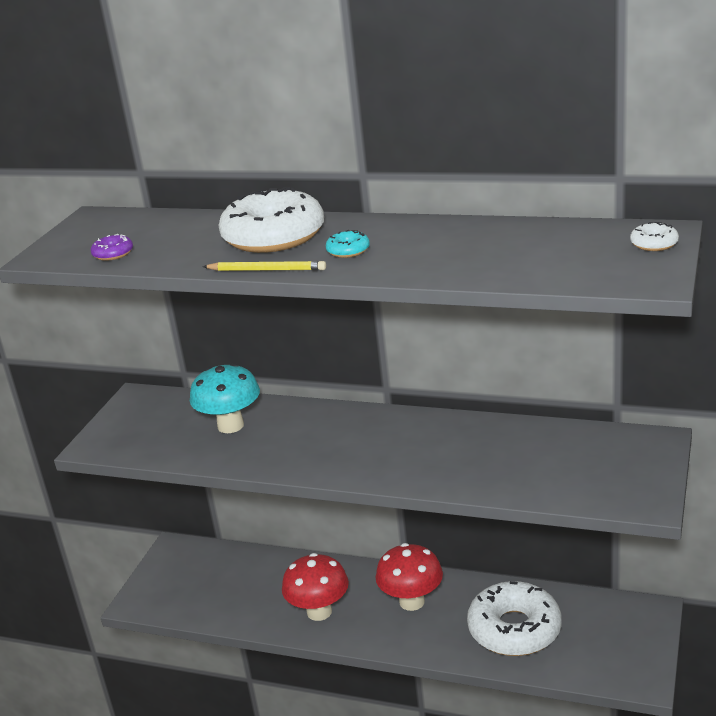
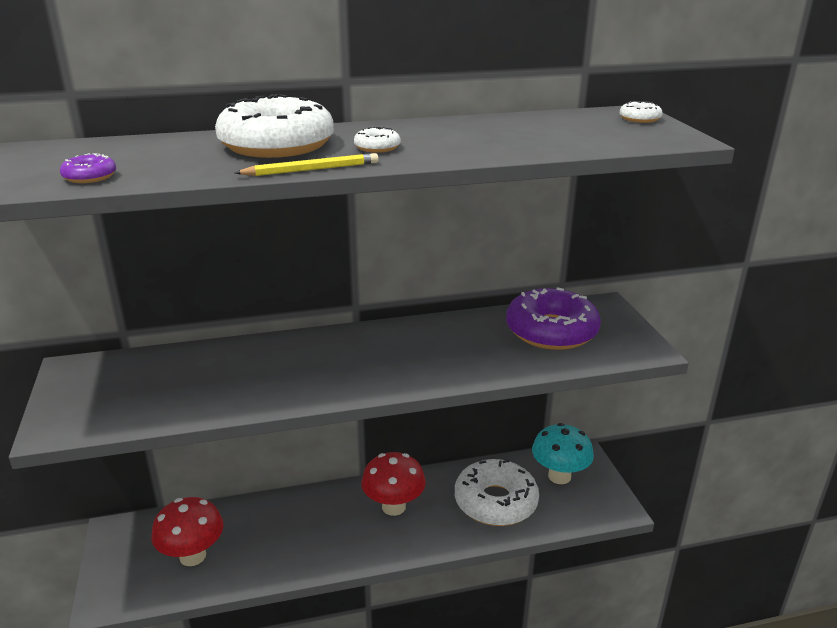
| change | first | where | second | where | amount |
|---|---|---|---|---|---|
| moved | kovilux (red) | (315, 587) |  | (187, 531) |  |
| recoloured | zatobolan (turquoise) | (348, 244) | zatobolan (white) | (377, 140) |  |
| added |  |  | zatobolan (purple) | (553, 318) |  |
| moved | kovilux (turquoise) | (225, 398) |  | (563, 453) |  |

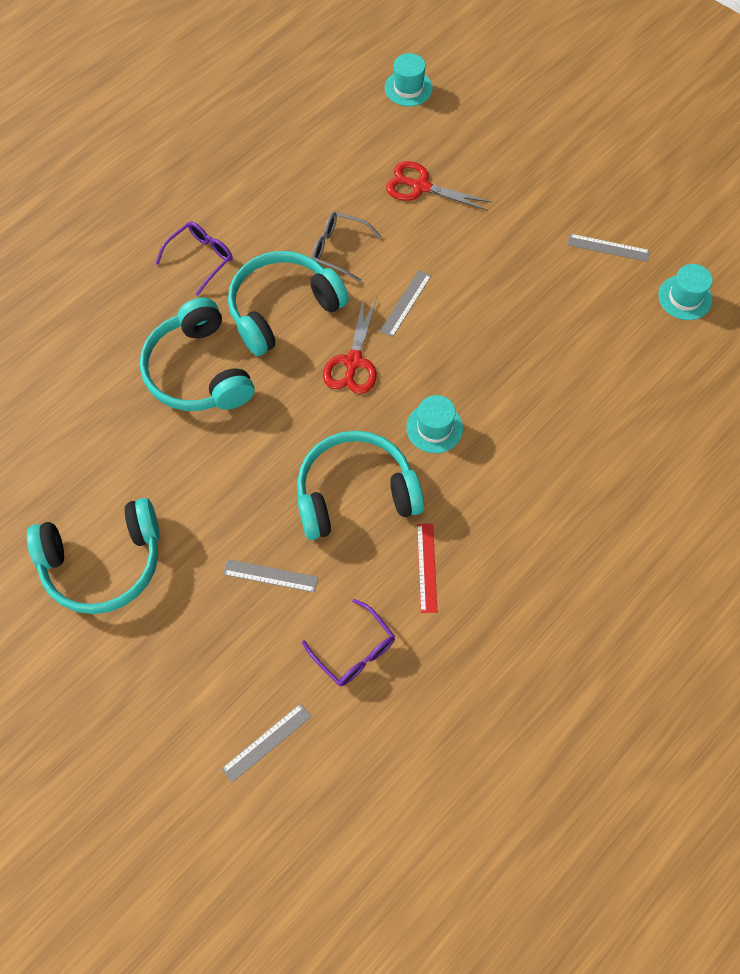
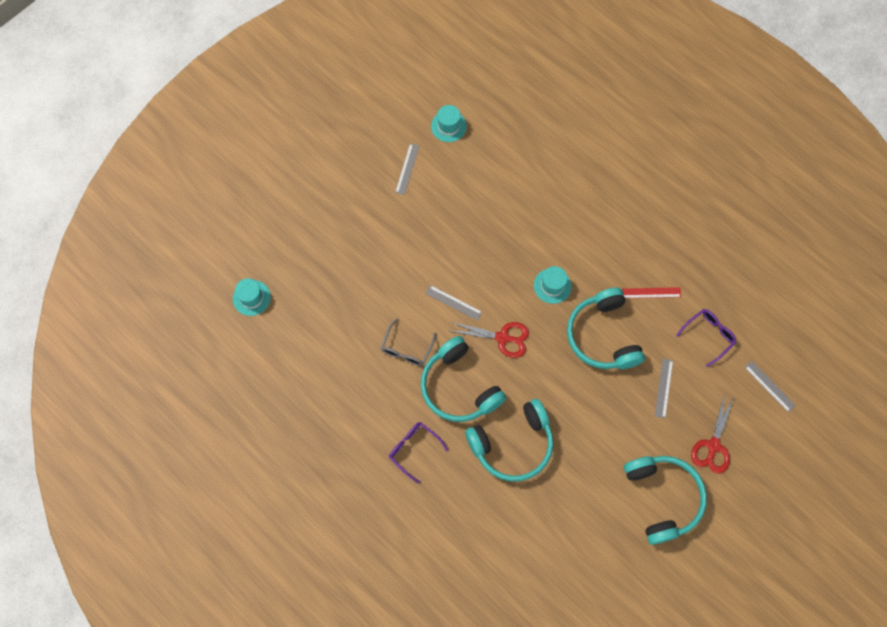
| change | first | where | second | where | amount |
|---|---|---|---|---|---|
| moved | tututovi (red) | (439, 186) |  | (712, 433) |  |

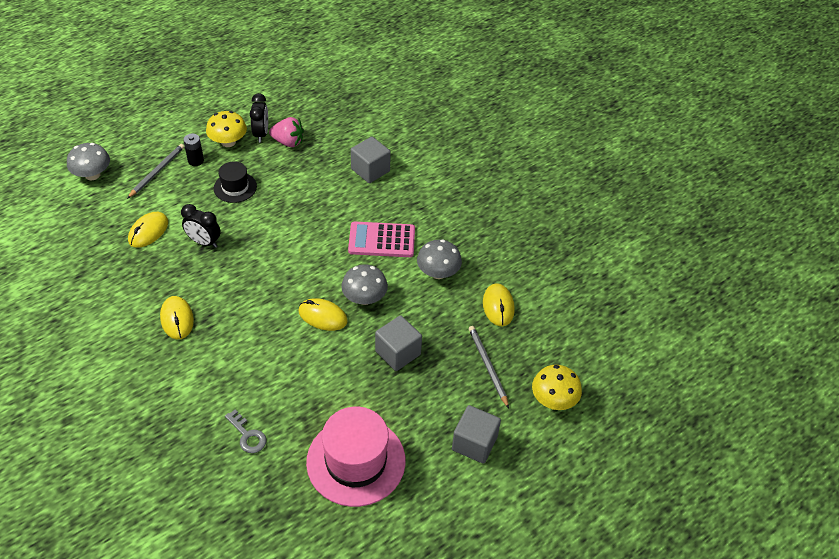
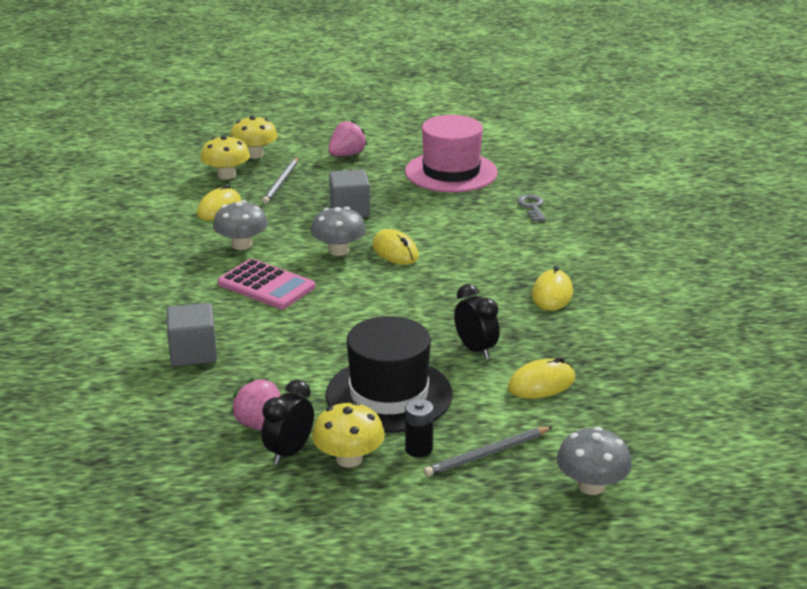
| change | first | where | second | where | amount |
|---|---|---|---|---|---|
| added |  |  | kovilux (yellow) | (225, 157) |  |
| resized | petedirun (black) | (235, 182) |  | (389, 374) | x1.85 |
| replaced | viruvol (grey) | (476, 434) | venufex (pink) | (347, 138) |  |

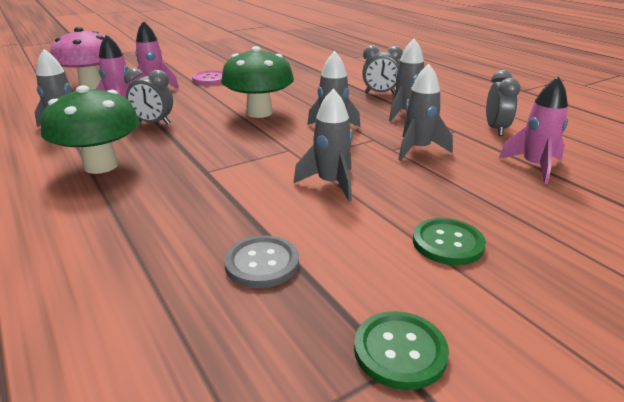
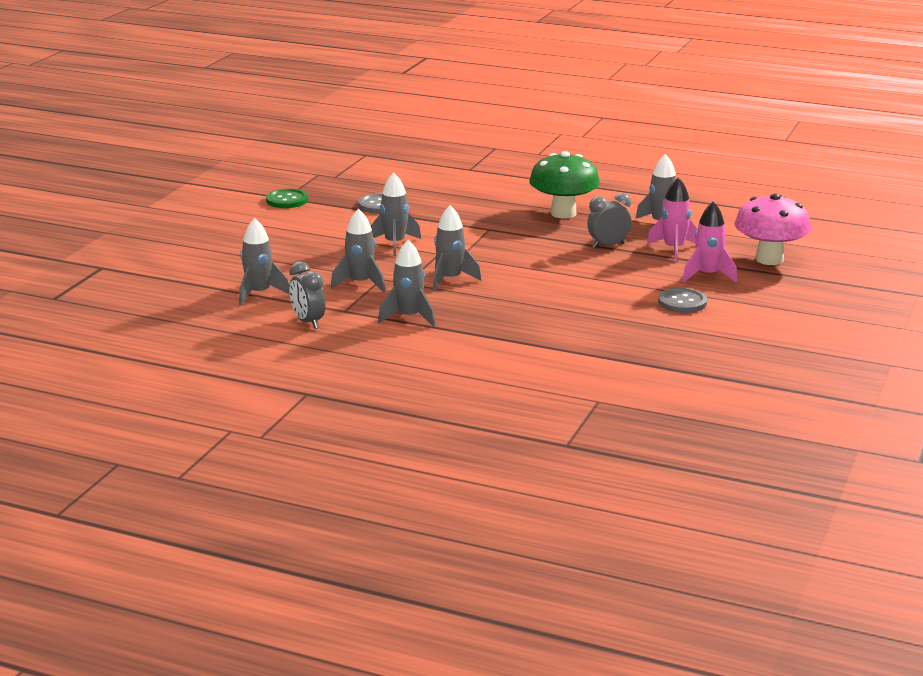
| change | first | where | second | where | amount |
|---|---|---|---|---|---|
| recoloured | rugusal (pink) | (533, 130) | rugusal (grey) | (264, 262) |  |
| recoloured | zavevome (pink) | (207, 77) | zavevome (grey) | (682, 300) |  |
| removed | kovilux (green) | (257, 82) |  |  |  |
| removed | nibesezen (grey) | (383, 69) |  |  |  |
| removed | zavevome (green) | (449, 241) |  |  |  |

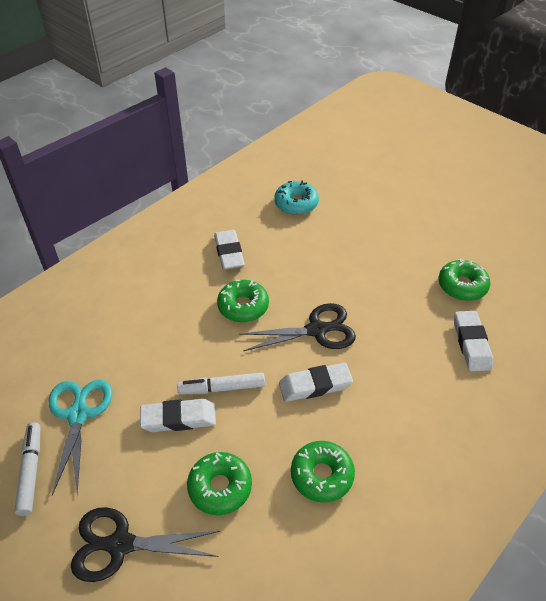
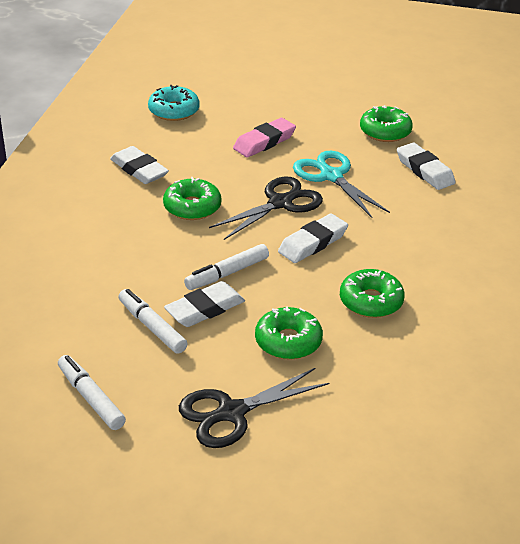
| change | first | where | second | where | amount |
|---|---|---|---|---|---|
| added |  |  | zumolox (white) | (153, 321) |  |
| added |  |  | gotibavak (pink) | (264, 138) |  |
| moved | tututovi (turquoise) | (80, 437) |  | (341, 184) |  |

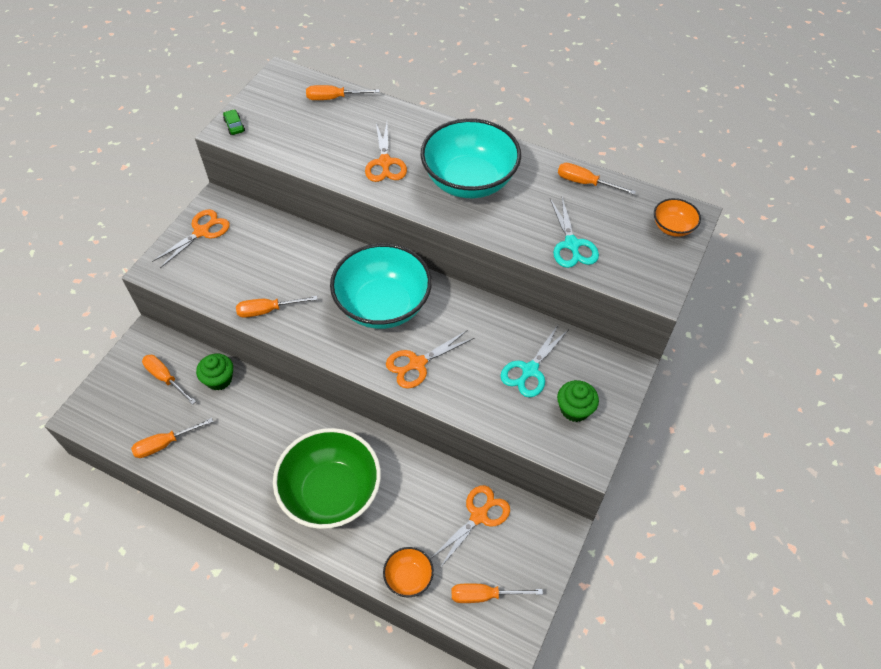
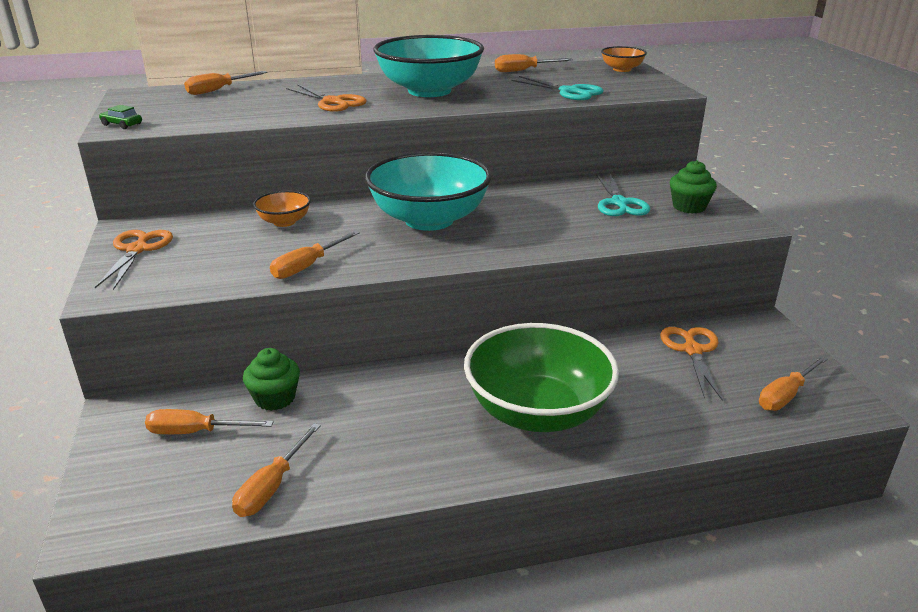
| change | first | where | second | where | amount |
|---|---|---|---|---|---|
| moved | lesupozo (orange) | (408, 572) |  | (282, 209) |  |
| removed | tututovi (orange) | (430, 359) |  |  |  |

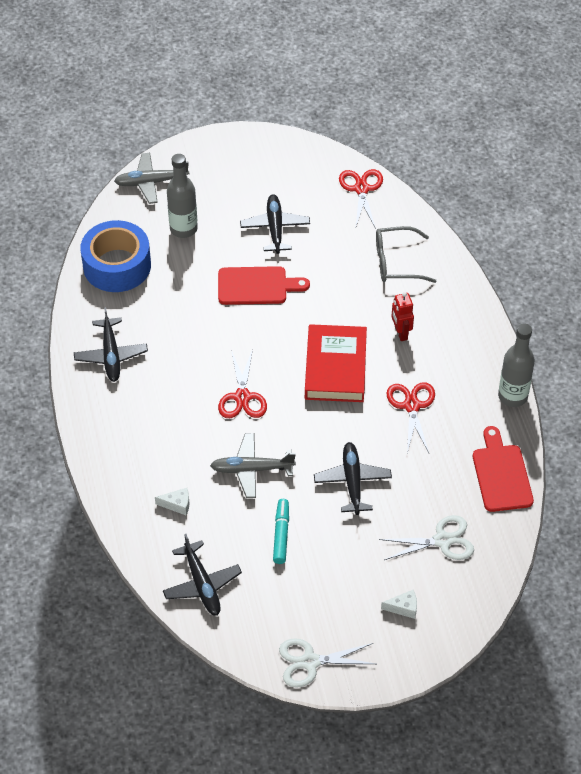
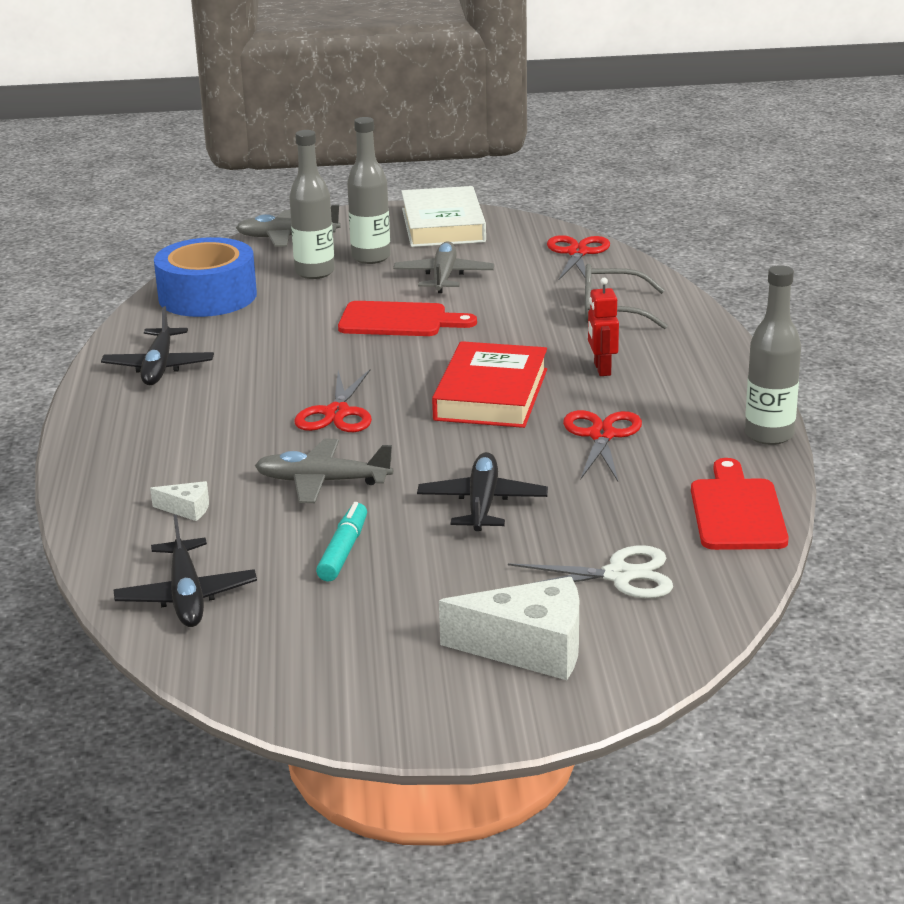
| change | first | where | second | where | amount |
|---|---|---|---|---|---|
| added |  |  | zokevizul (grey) | (368, 190) |  |
| recoloured | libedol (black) | (275, 224) | libedol (grey) | (443, 267) |  |
| added |  |  | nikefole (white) | (443, 216) |  |
| resized | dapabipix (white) | (399, 604) |  | (509, 628) | x2.14 |
| removed | tututovi (white) | (327, 663) |  |  |  |

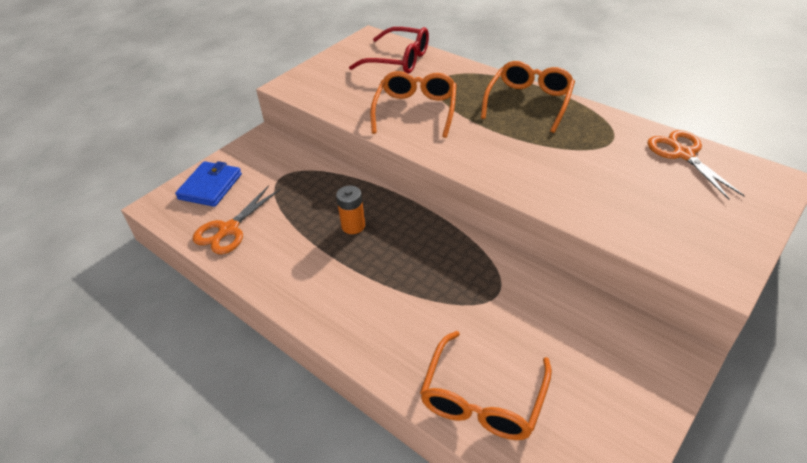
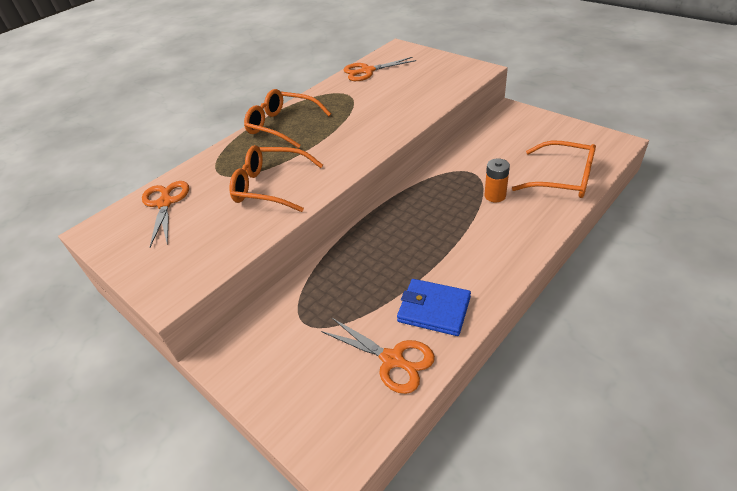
| change | first | where | second | where | amount |
|---|---|---|---|---|---|
| replaced | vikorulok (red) | (389, 50) | tututovi (orange) | (165, 214) |  |
| moved | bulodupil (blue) | (208, 184) |  | (434, 307) |  |
| moved | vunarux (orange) | (350, 210) |  | (497, 180) |  |

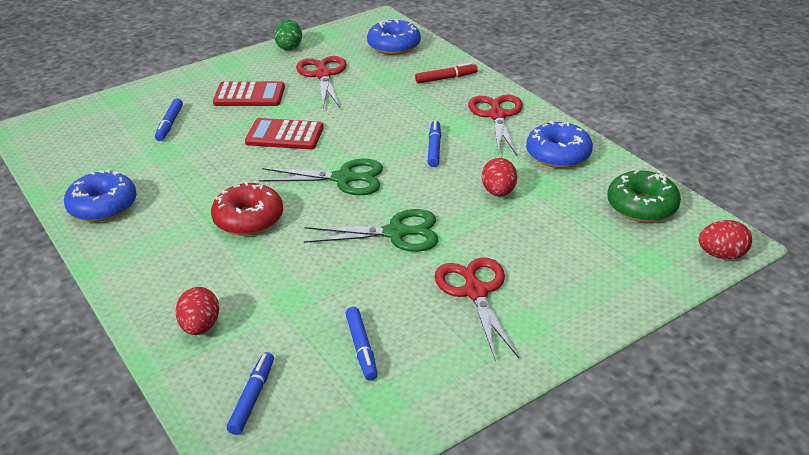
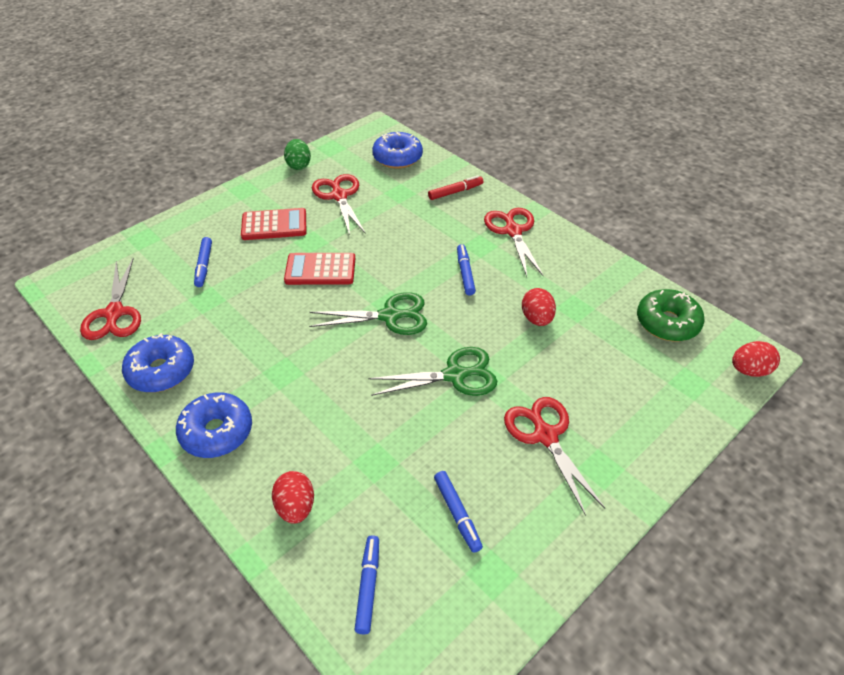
| change | first | where | second | where | amount |
|---|---|---|---|---|---|
| added |  |  | tututovi (red) | (110, 299) |  |
| moved | zatobolan (blue) | (559, 144) |  | (214, 425) |  |
| removed | zatobolan (red) | (247, 209) |  |  |  |

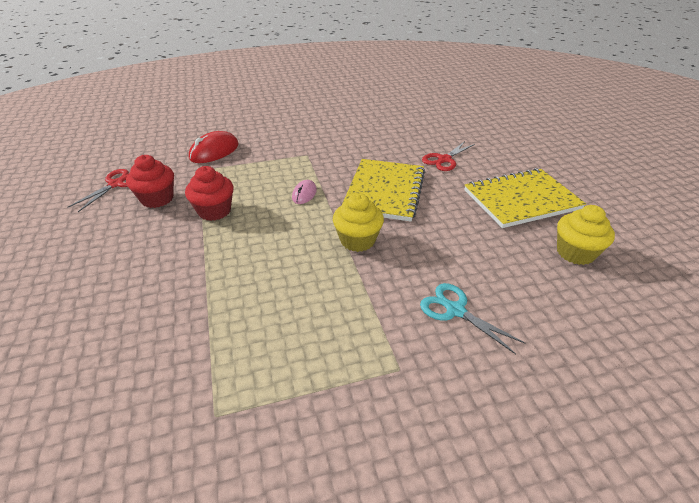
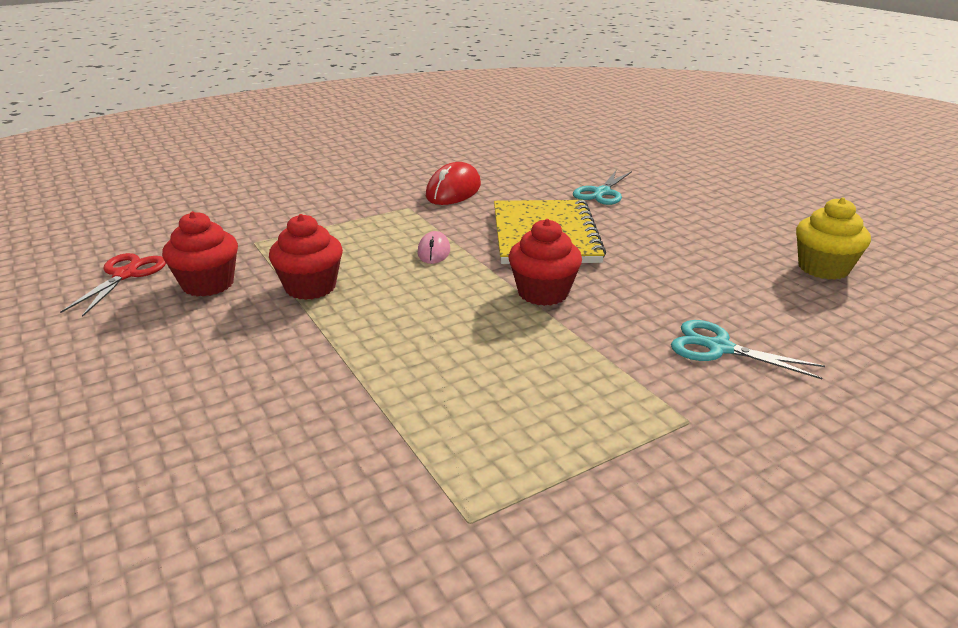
| change | first | where | second | where | amount |
|---|---|---|---|---|---|
| moved | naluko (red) | (213, 147) |  | (453, 183) |  |
| recoloured | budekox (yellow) | (358, 222) | budekox (red) | (545, 262) |  |
| recoloured | tututovi (red) | (448, 156) | tututovi (turquoise) | (602, 188) |  |
| removed | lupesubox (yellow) | (525, 198) |  |  |  |

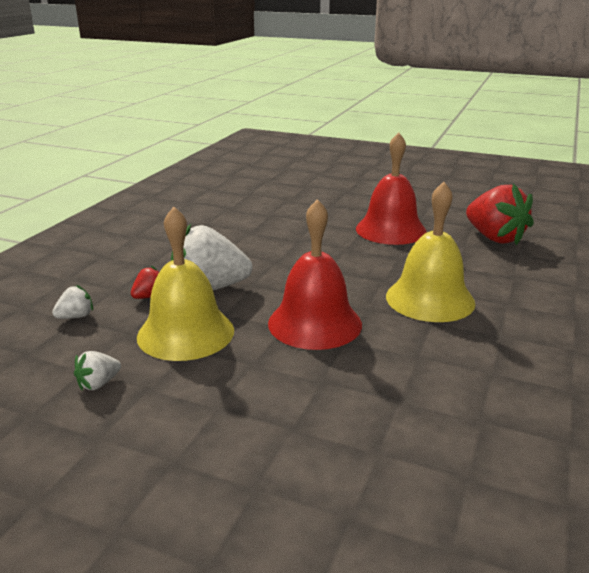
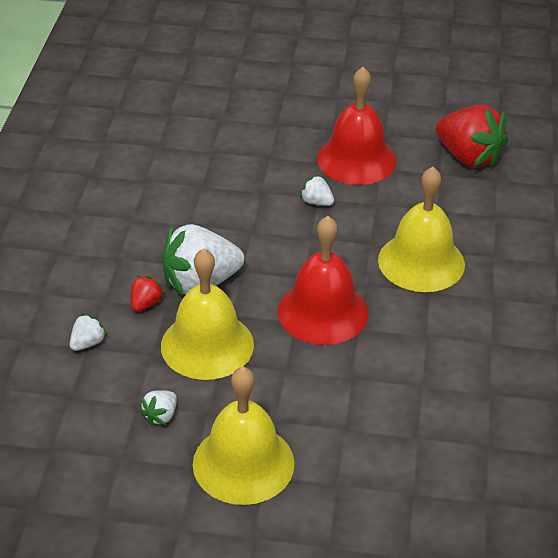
| change | first | where | second | where | amount |
|---|---|---|---|---|---|
| added |  |  | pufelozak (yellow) | (244, 436) |  |
| added |  |  | venufex (white) | (317, 190) |  |

